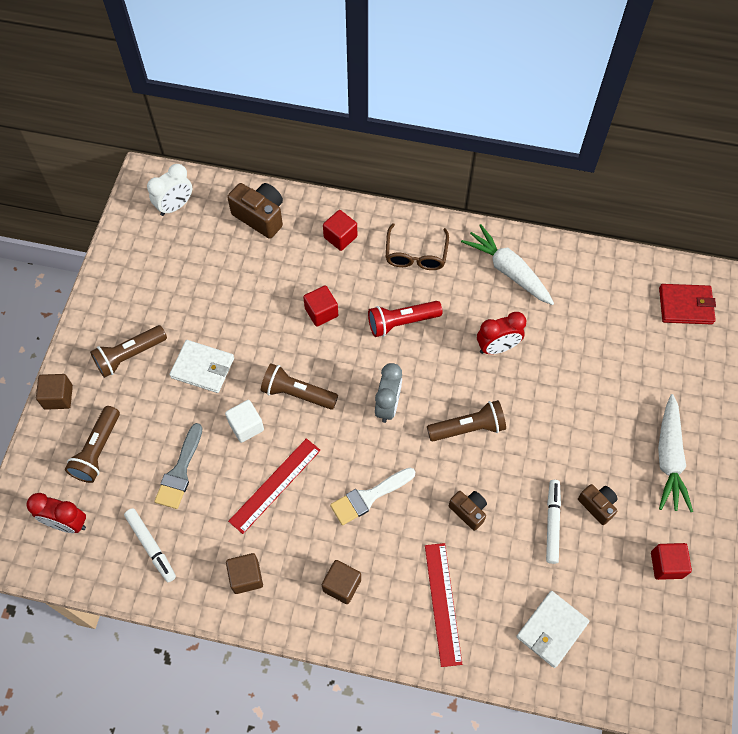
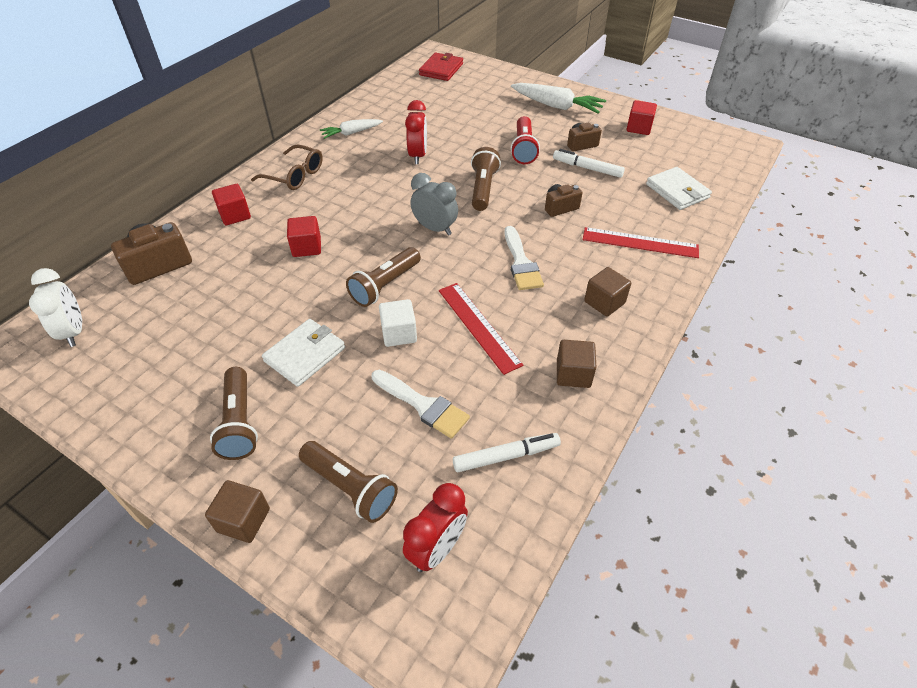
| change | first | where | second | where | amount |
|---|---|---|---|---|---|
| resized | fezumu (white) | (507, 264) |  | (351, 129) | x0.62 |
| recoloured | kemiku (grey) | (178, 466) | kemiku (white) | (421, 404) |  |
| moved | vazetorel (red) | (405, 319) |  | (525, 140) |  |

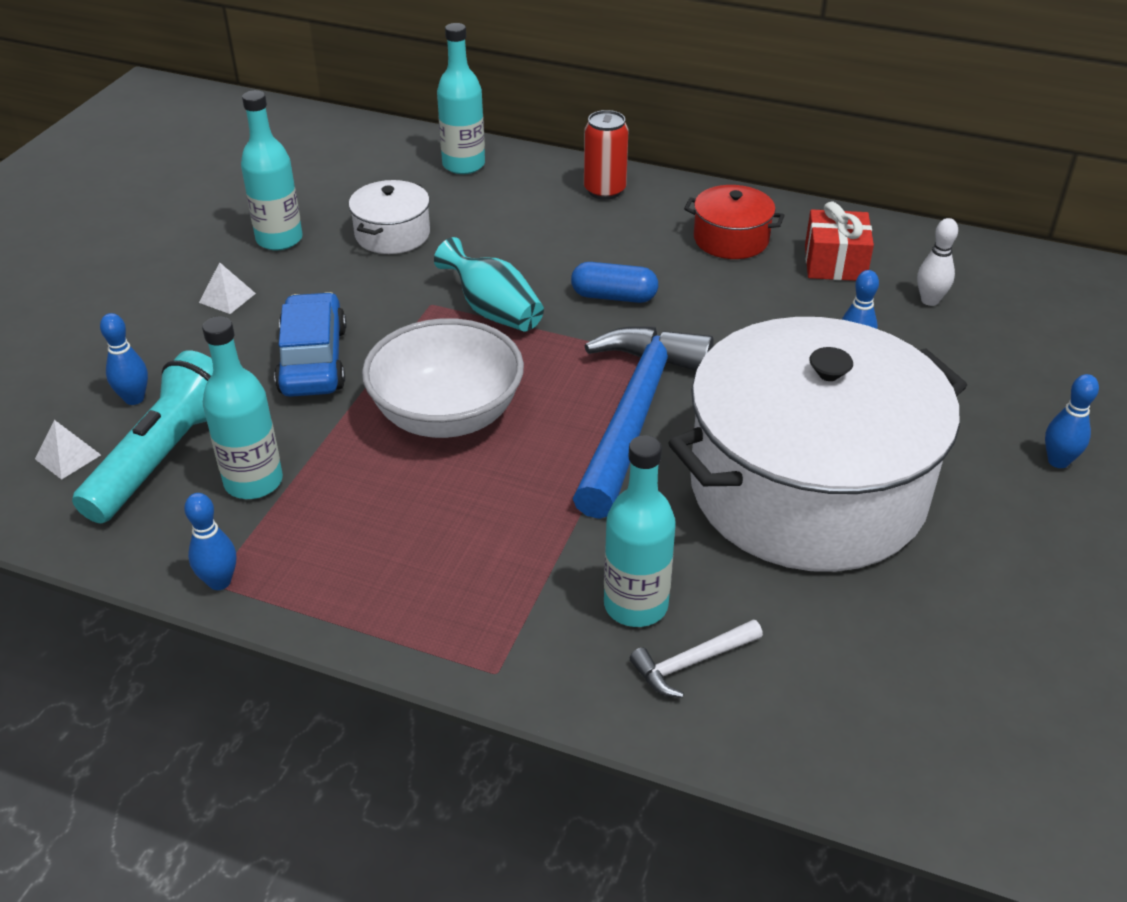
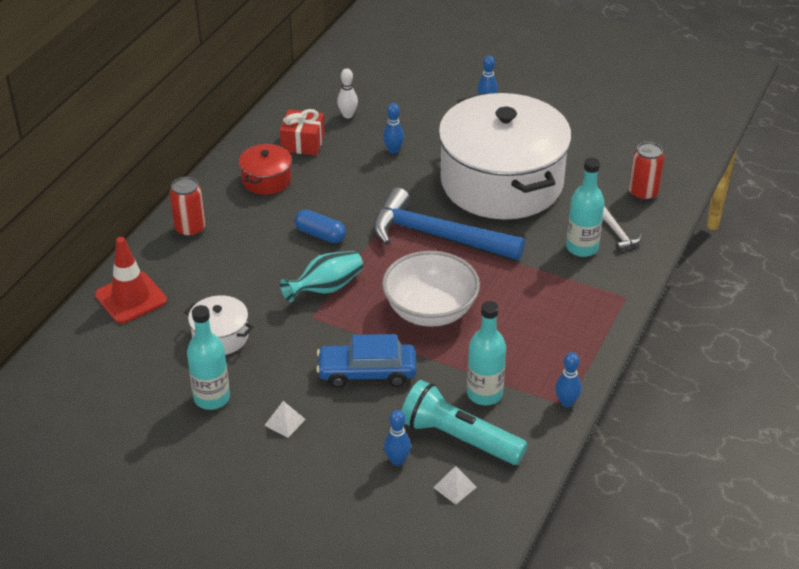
| change | first | where | second | where | amount |
|---|---|---|---|---|---|
| replaced | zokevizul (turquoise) | (461, 98) | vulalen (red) | (131, 280) |  |
| turned | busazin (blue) | (614, 282) |  | (320, 226) | 75 degrees counterclockwise |
| added |  |  | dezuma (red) | (646, 171) |  |

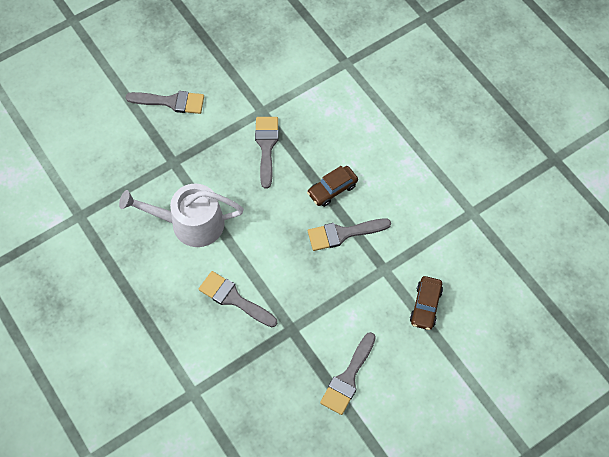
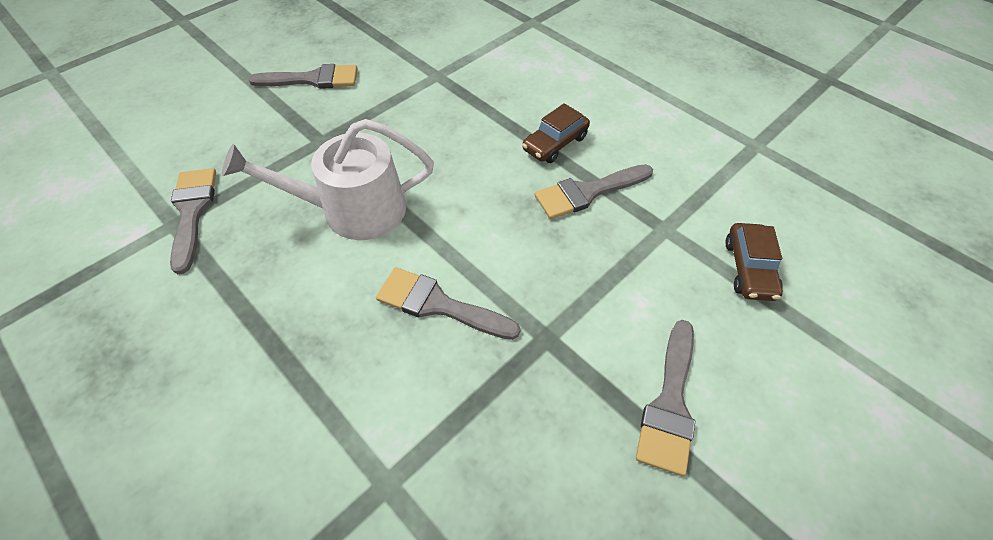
| change | first | where | second | where | amount |
|---|---|---|---|---|---|
| moved | kemiku (grey) | (267, 152) |  | (193, 221) |  |

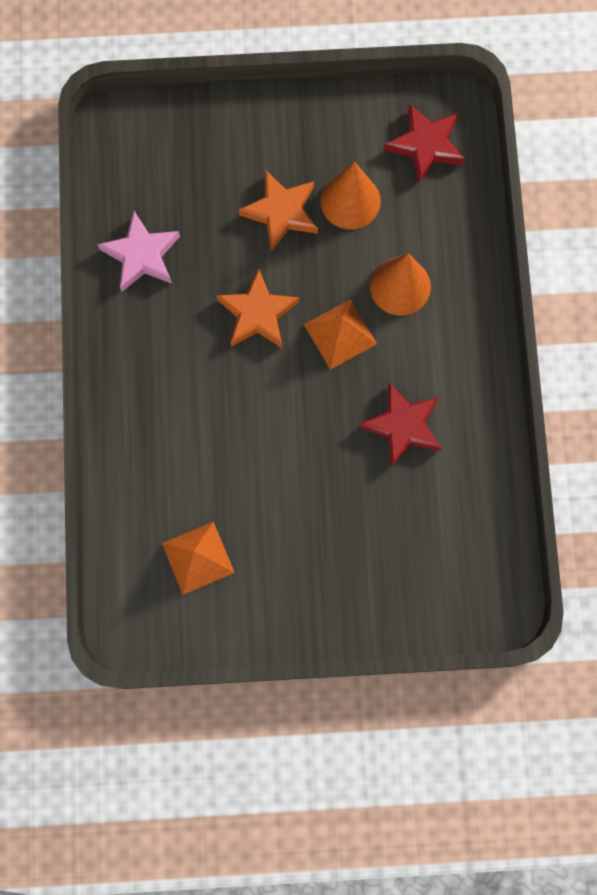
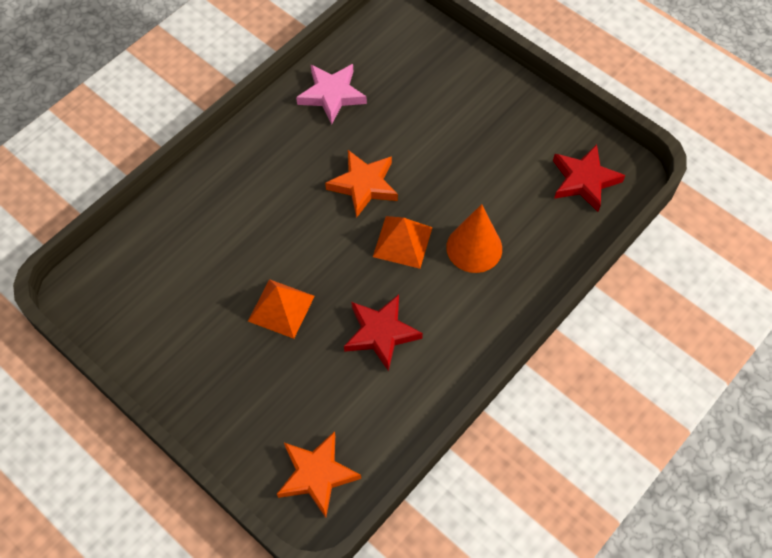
| change | first | where | second | where | amount |
|---|---|---|---|---|---|
| moved | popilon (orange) | (198, 558) |  | (281, 309) |  |
| moved | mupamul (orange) | (278, 210) |  | (319, 474) |  |
| removed | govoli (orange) | (350, 196) |  |  |  |

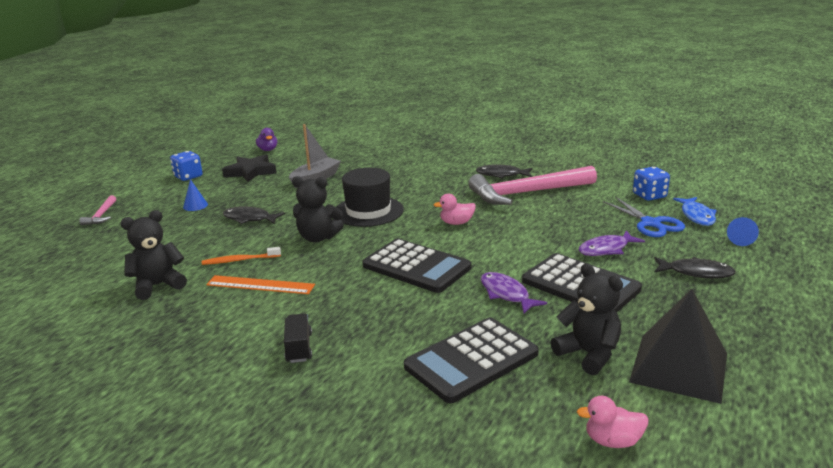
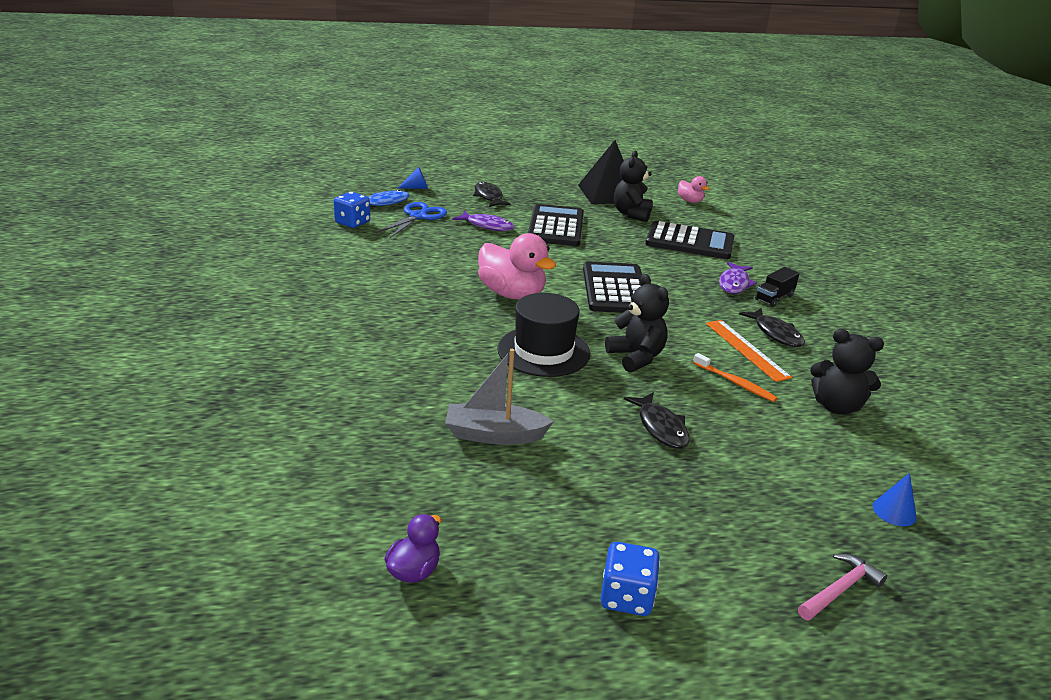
| change | first | where | second | where | amount |
|---|---|---|---|---|---|
| resized | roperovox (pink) | (455, 209) |  | (517, 266) | x1.93 |
| moved | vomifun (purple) | (514, 293) |  | (738, 278) |  |
| moved | vomifun (black) | (504, 172) |  | (772, 327) |  |
| moved | govoli (blue) | (195, 195) |  | (895, 499) |  |
| removed | mupamul (black) | (249, 168) |  |  |  |
| removed | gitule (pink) | (532, 185) |  |  |  |

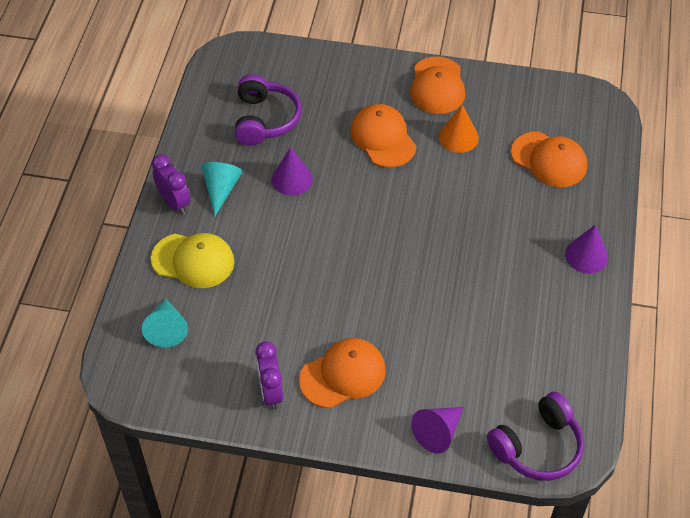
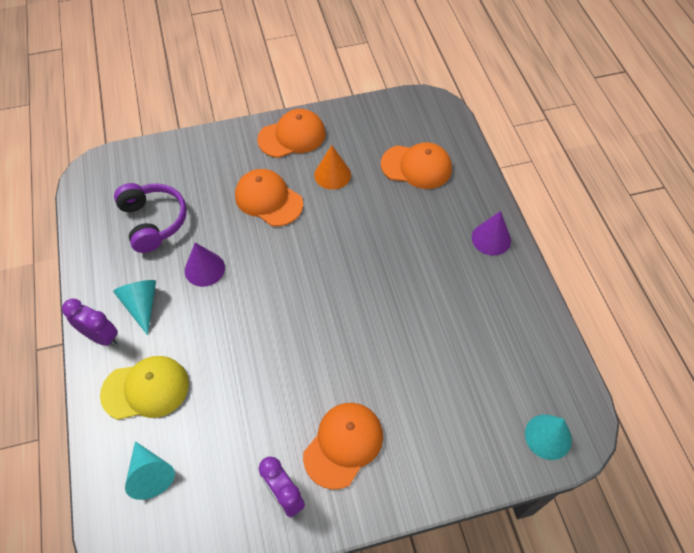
| change | first | where | second | where | amount |
|---|---|---|---|---|---|
| turned | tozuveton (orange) | (437, 85) |  | (291, 133) | 90 degrees counterclockwise |
| replaced | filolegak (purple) | (535, 436) | govoli (turquoise) | (548, 437) |  |
| removed | govoli (purple) | (437, 430) |  |  |  |

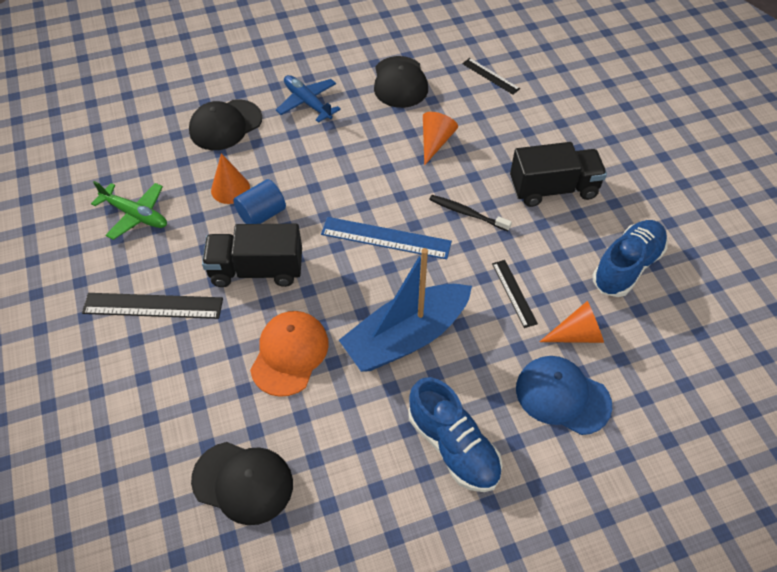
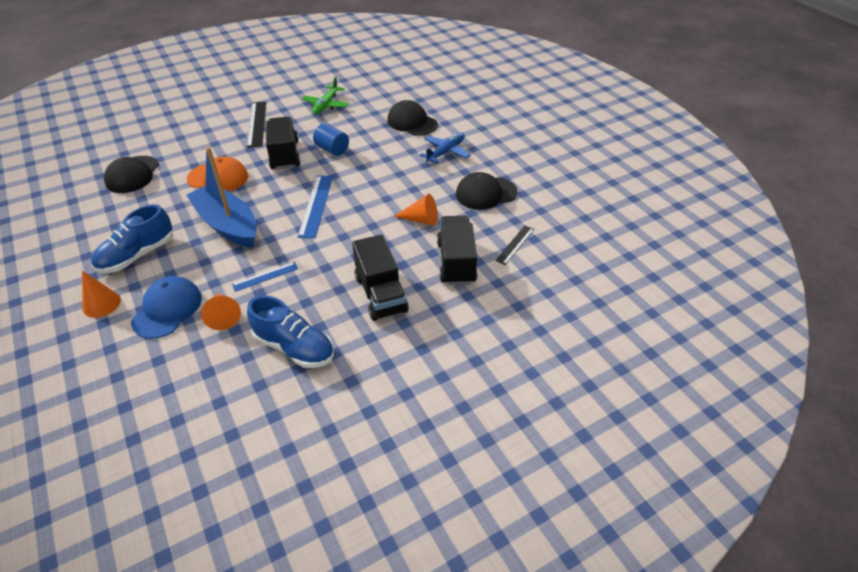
| change | first | where | second | where | amount |
|---|---|---|---|---|---|
| moved | govoli (orange) | (230, 178) |  | (101, 294) |  |
| recoloured | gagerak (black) | (515, 294) | gagerak (blue) | (265, 277) |  |
| added |  |  | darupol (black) | (457, 250) |  |
| removed | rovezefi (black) | (470, 213) |  |  |  |

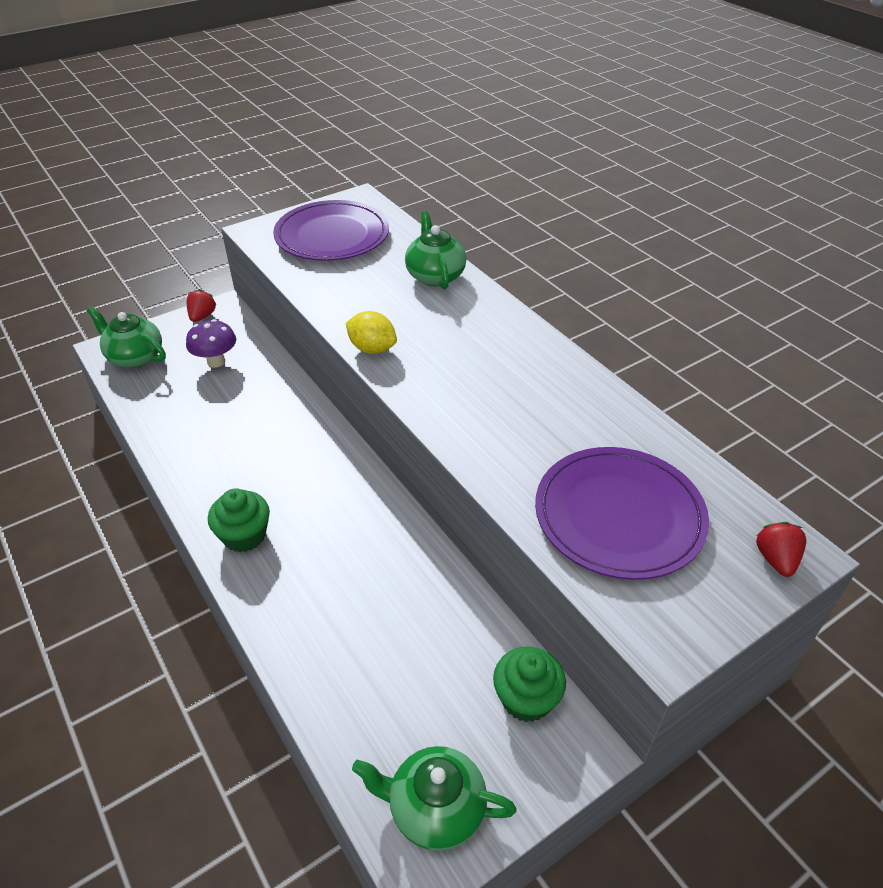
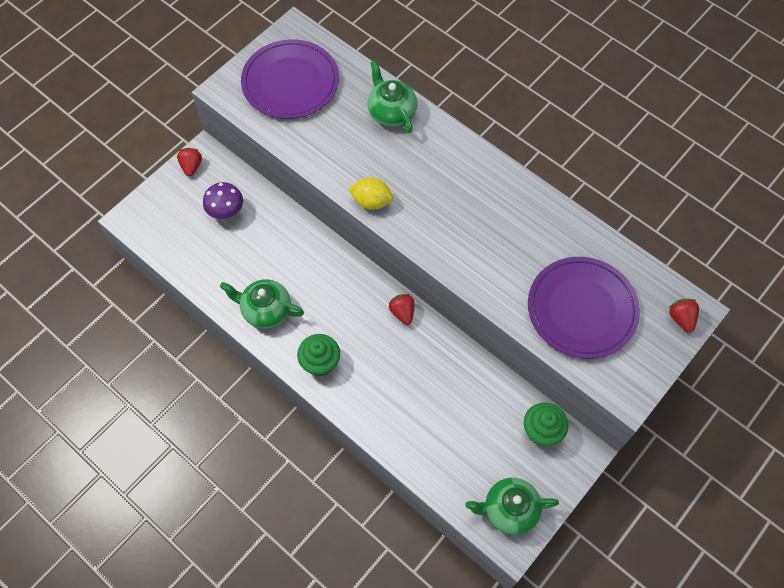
| change | first | where | second | where | amount |
|---|---|---|---|---|---|
| moved | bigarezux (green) | (126, 337) |  | (262, 304) |  |
| added |  |  | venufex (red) | (401, 309) |  |

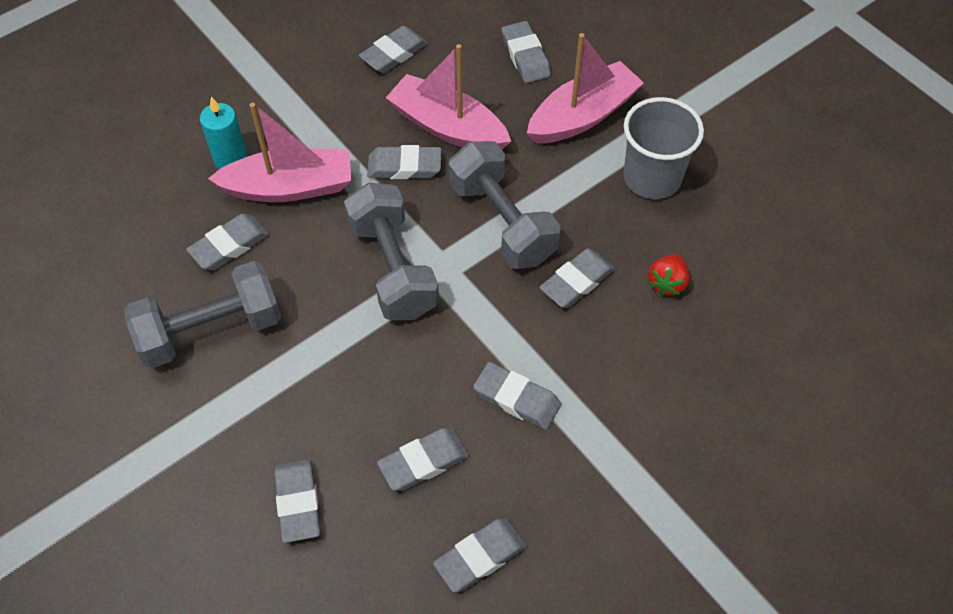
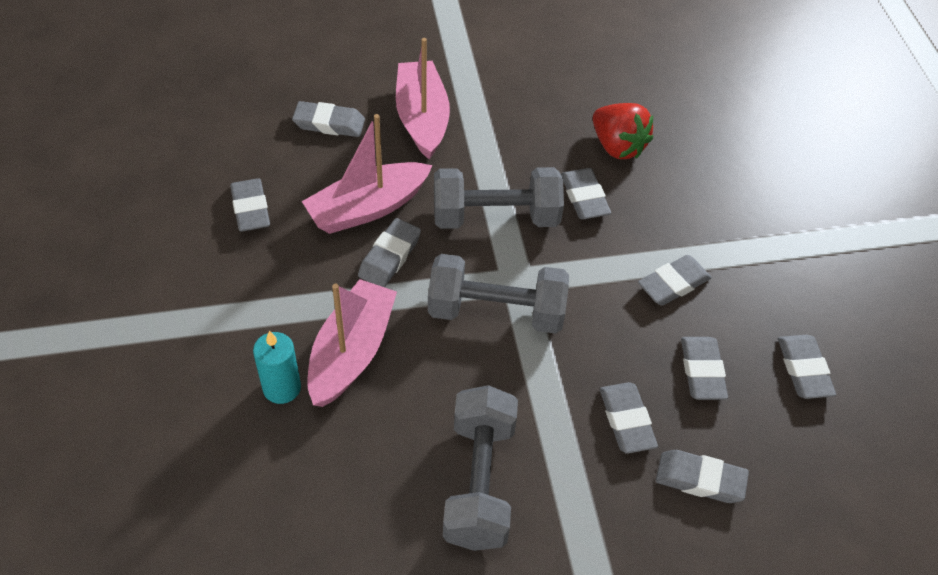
| change | first | where | second | where | amount |
|---|---|---|---|---|---|
| resized | venufex (red) | (668, 275) |  | (623, 131) | x1.61 |
| moved | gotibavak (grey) | (227, 242) |  | (629, 418) |  |
| removed | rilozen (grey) | (663, 148) |  |  |  |

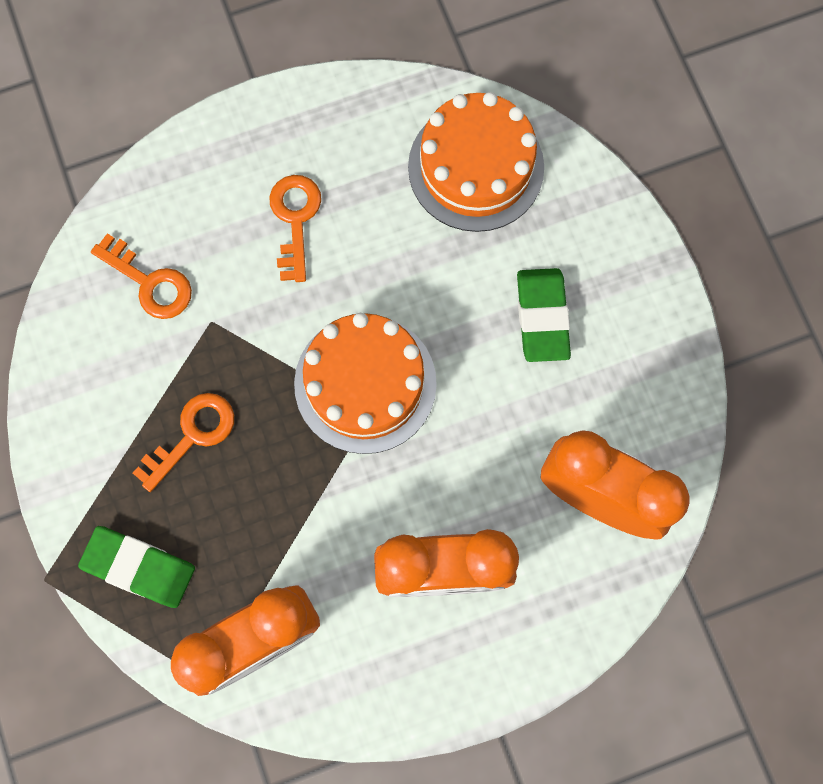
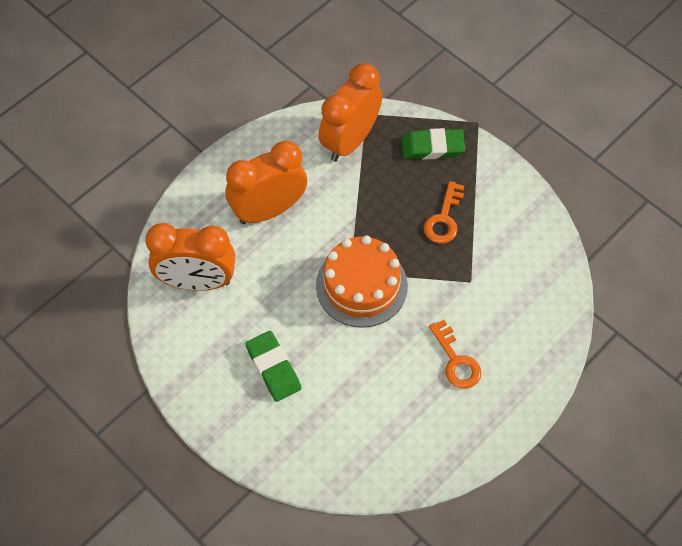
| change | first | where | second | where | amount |
|---|---|---|---|---|---|
| removed | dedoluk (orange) | (141, 276) |  |  |  |
| removed | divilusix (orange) | (476, 162) |  |  |  |

